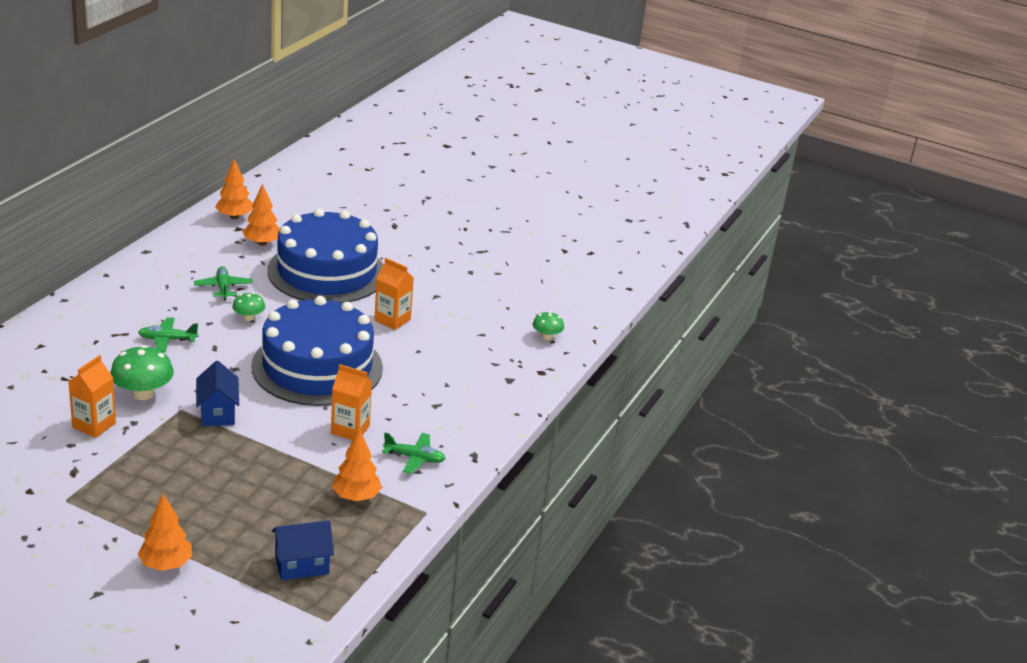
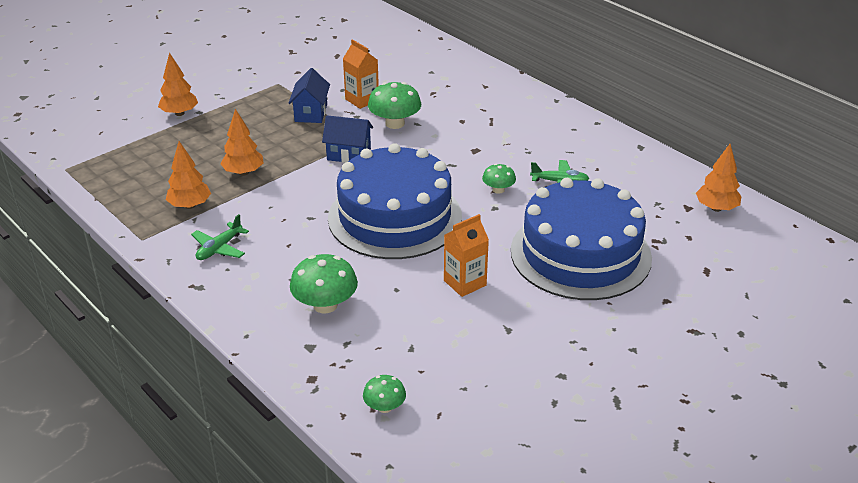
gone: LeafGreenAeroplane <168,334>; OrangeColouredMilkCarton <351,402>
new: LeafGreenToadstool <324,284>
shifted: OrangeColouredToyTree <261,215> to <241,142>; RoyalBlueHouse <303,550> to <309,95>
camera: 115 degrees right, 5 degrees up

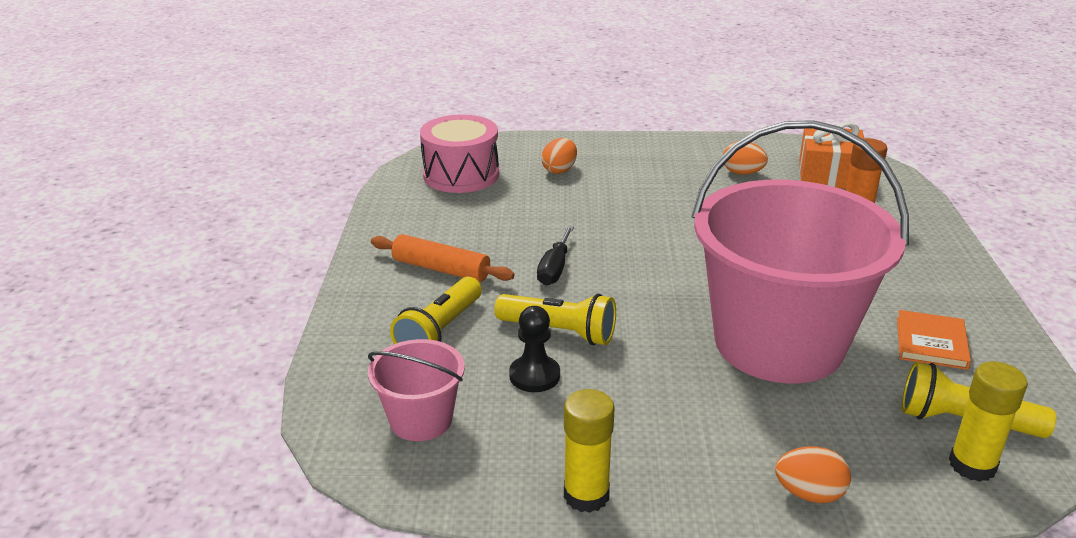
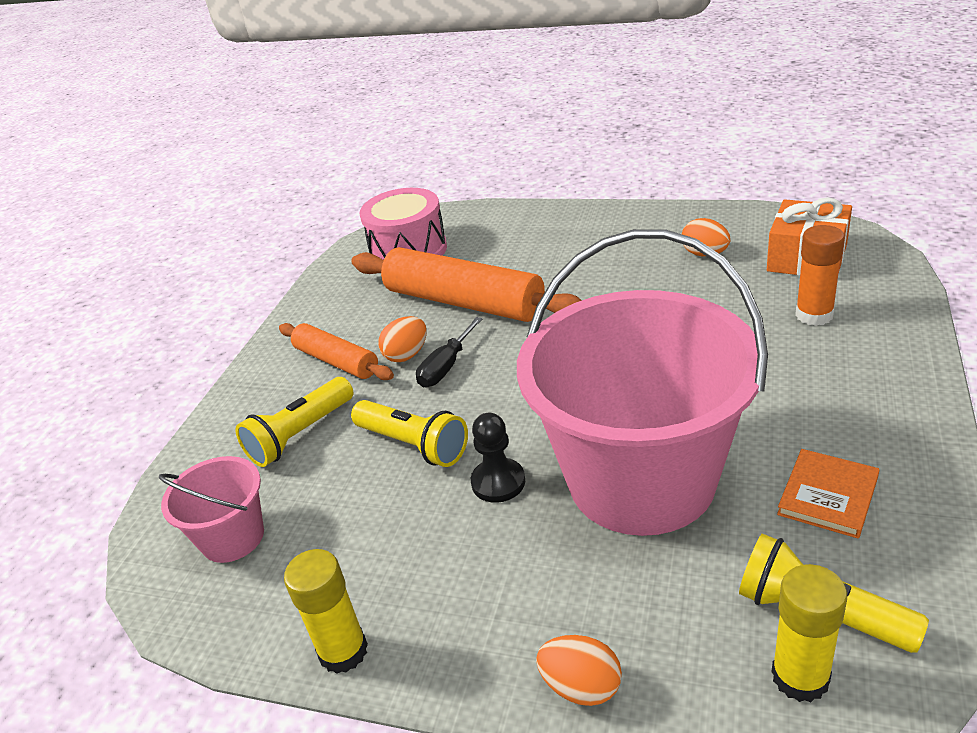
new: OrangeColouredPastryRoller <466,284>
shifted: BlackChessPawn <534,349> to <498,458>; OrangeColouredToyEgg <559,156> to <402,339>
camera: 20 degrees right, 5 degrees up

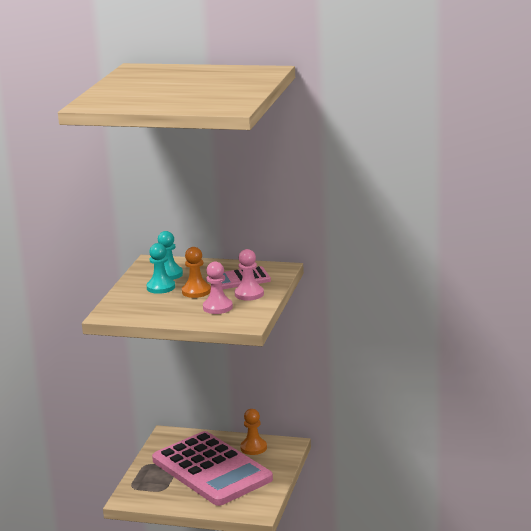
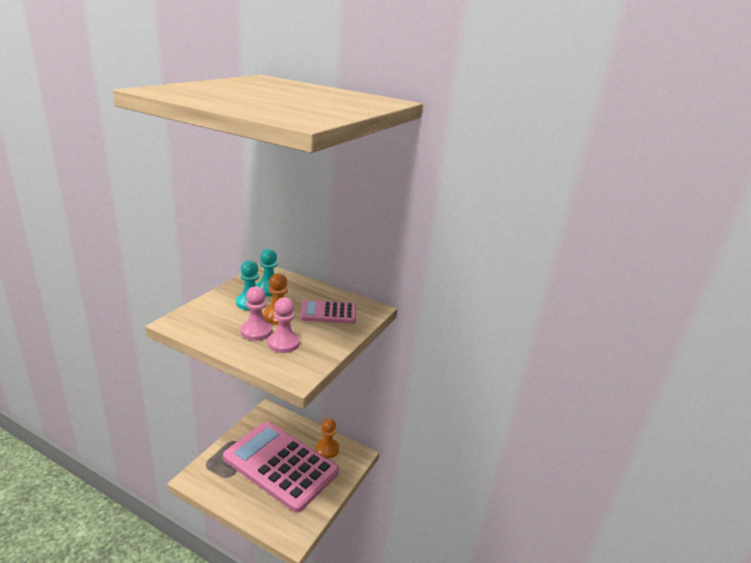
shifted: RosyChessPawn <249,275> to <256,313>
rotated: RosyCalculator <212,468> = <281,467> 150 degrees clockwise
camera: 10 degrees right, 5 degrees up

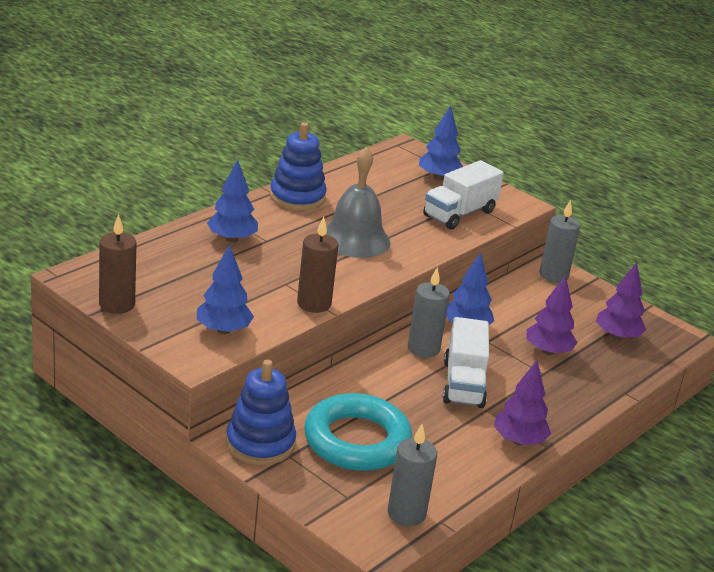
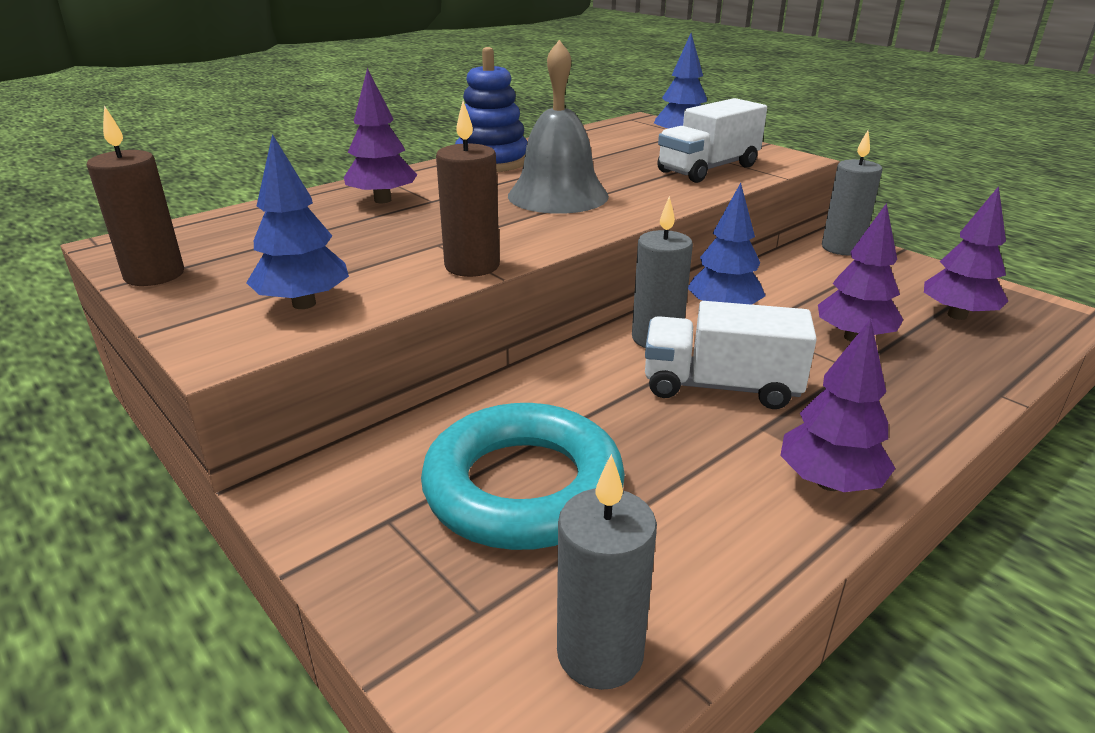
gone: RoyalBlueStackingRings <261,412>
repainted: RoyalBlueToyTree <232,200> to VioletToyTree <380,135>
rotated: PureWhiteToyTruck <466,362> = <731,355> 90 degrees clockwise
camera: 10 degrees right, 0 degrees up

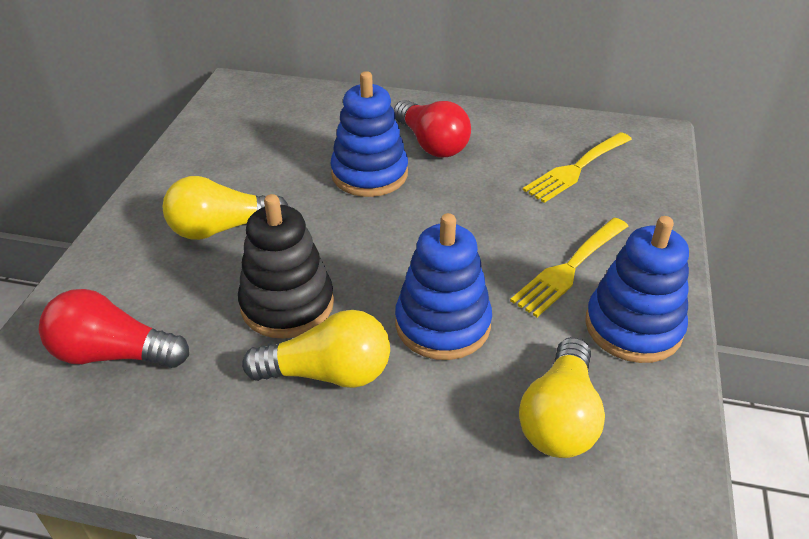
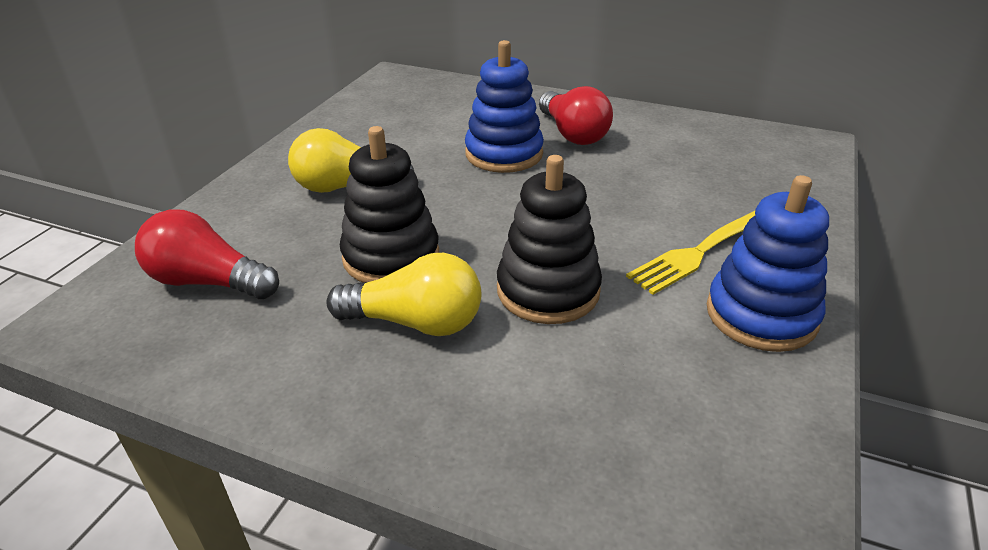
gone: BrightYellowLightbulb <562,397>; BrightYellowDinnerFork <577,167>
repainted: RoyalBlueStackingRings <443,286> to BlackStackingRings <549,239>
camera: 10 degrees right, 5 degrees down

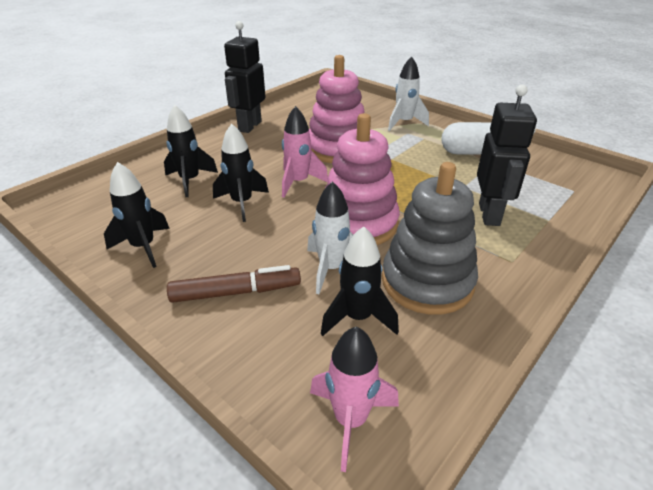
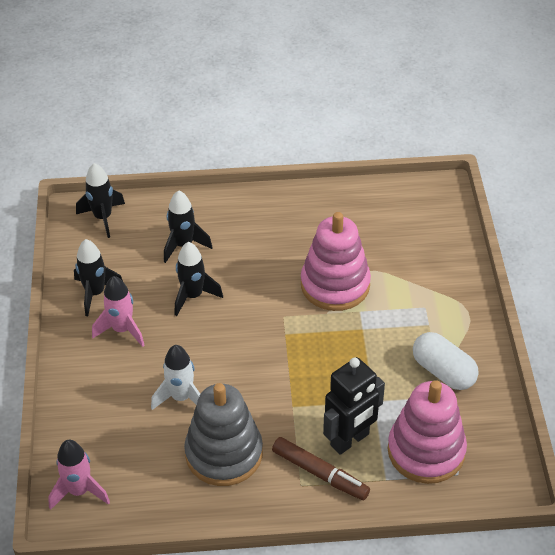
gone: BlackRobotFigure <244,77>; PureWhiteRocket <408,93>
shifted: BrownFeltPen <234,284> to <321,468>; RosyRocket <305,152> to <118,311>; BlackRocket <360,281> to <100,200>; RosyStackingRings <362,179> to <427,432>
camera: 45 degrees right, 10 degrees up

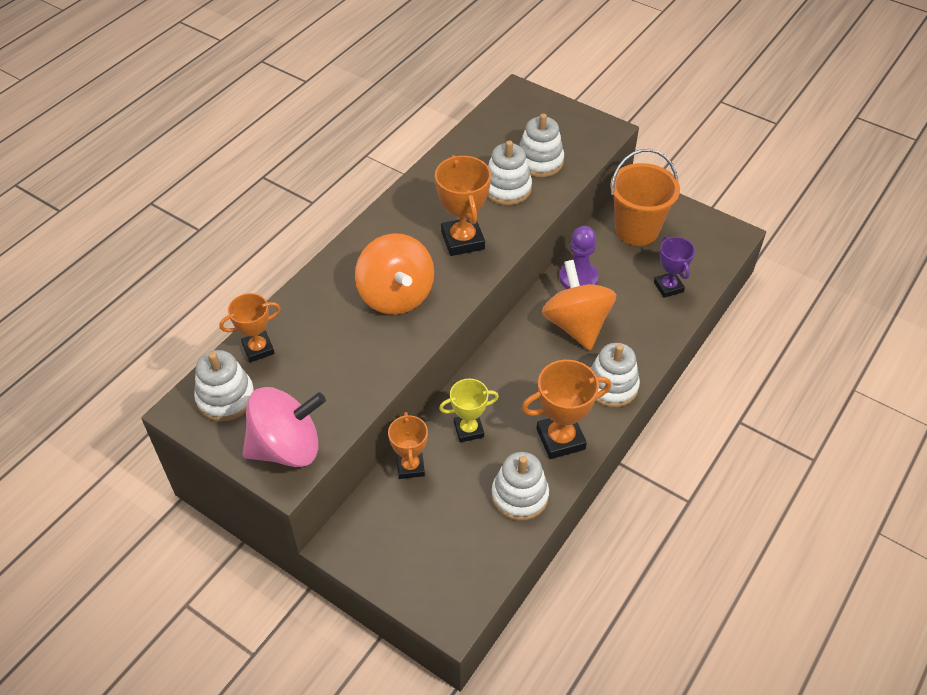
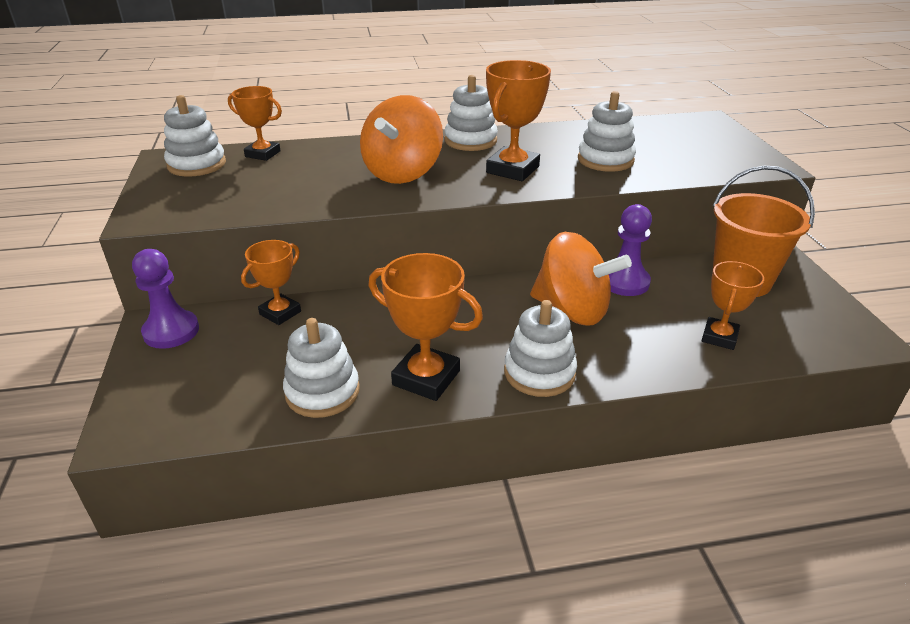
gone: RosySpinningTop <284,427>; BrightYellowTrophy <469,410>
new: VioletChessPawn <165,299>
shifted: PureWhiteStackingRings <541,145> to <471,113>
repainted: VioletTrophy <674,267> to OrangeColouredTrophy <733,305>
rotated: OrangeColouredSpinningTop <579,305> = <581,279> 90 degrees clockwise
camera: 45 degrees right, 15 degrees down

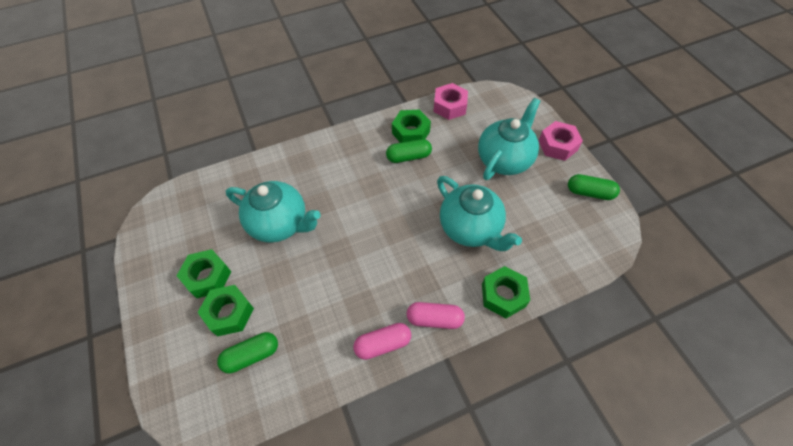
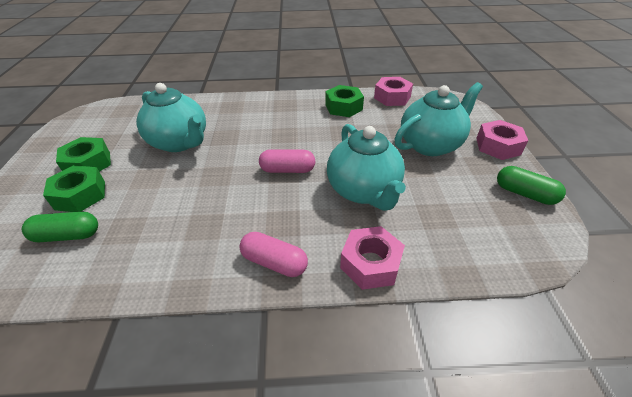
gone: LeafGreenCapsule <409,151>
shifted: RosyCapsule <382,341> to <287,161>
repainted: LeafGreenHexNut <506,292> to RosyHexNut <372,258>
camera: 20 degrees right, 15 degrees down

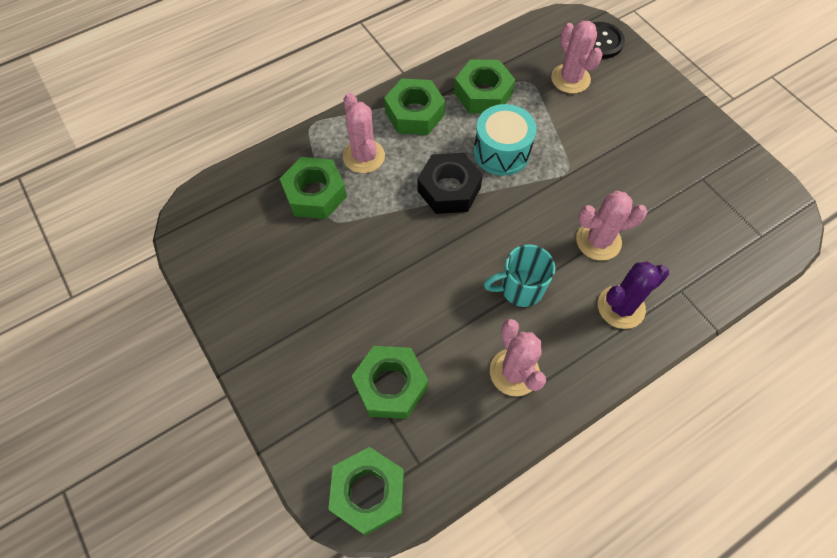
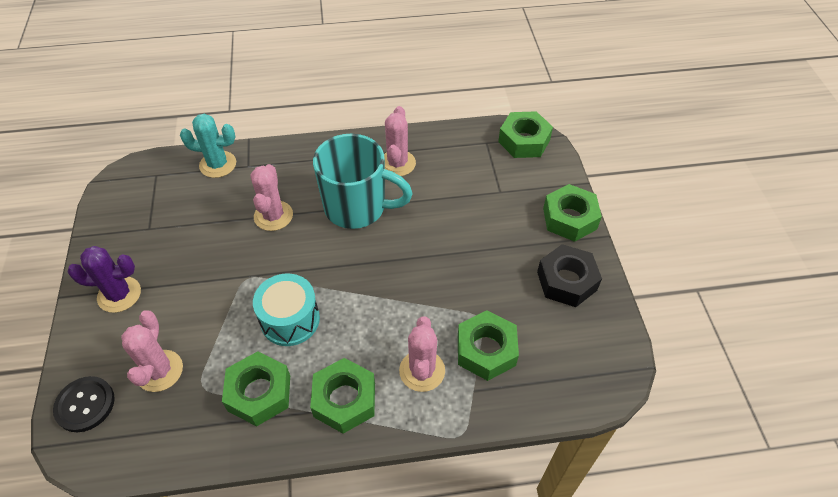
new: TealSaguaroCactus <208,146>
shifted: LeafGreenHexNut <390,382> to <572,213>; BlackHexNut <450,183> to <569,275>; VioletSaguaroCactus <633,295> to <104,279>
rotated: RosySaguaroCactus <611,226> = <271,197> 75 degrees clockwise
scaled: TealCoffeeMug <519,275> = <363,181> x1.73
camera: 155 degrees left, 10 degrees down

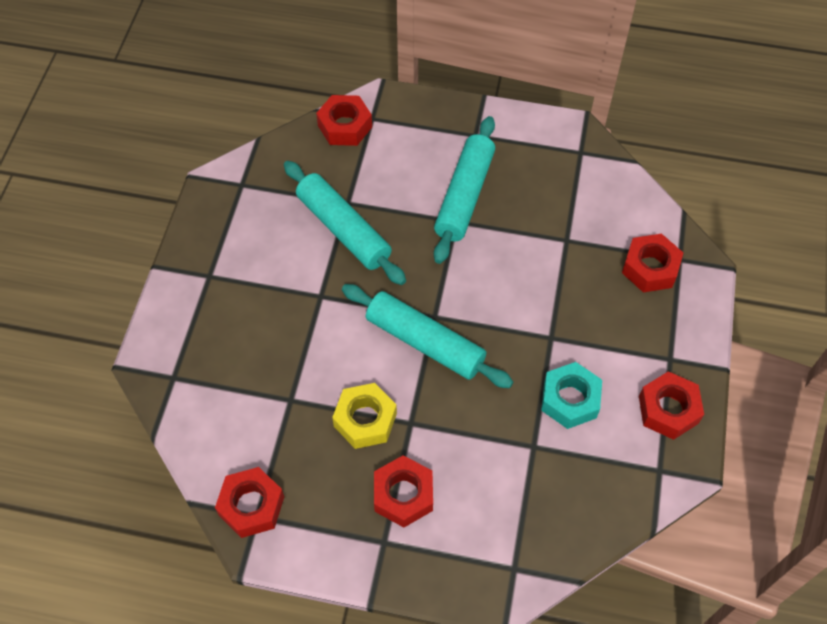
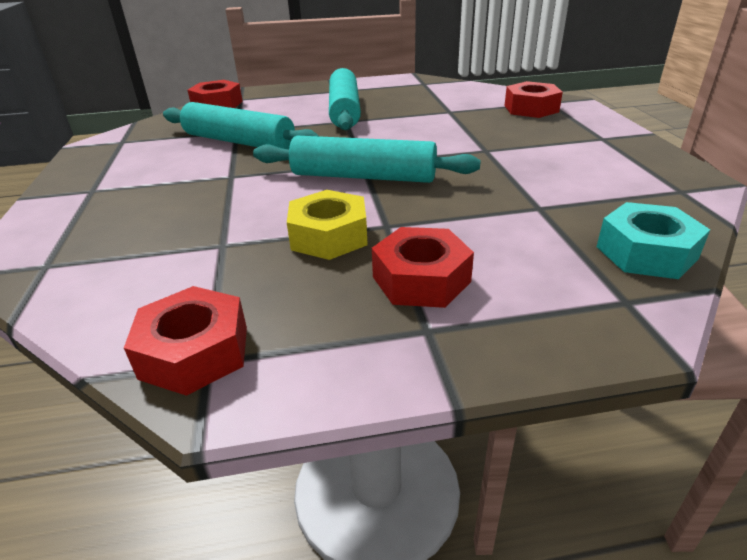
gone: ScarletHexNut <671,405>
shifted: TealHexNut <571,395> to <653,240>
camera: 20 degrees left, 25 degrees down

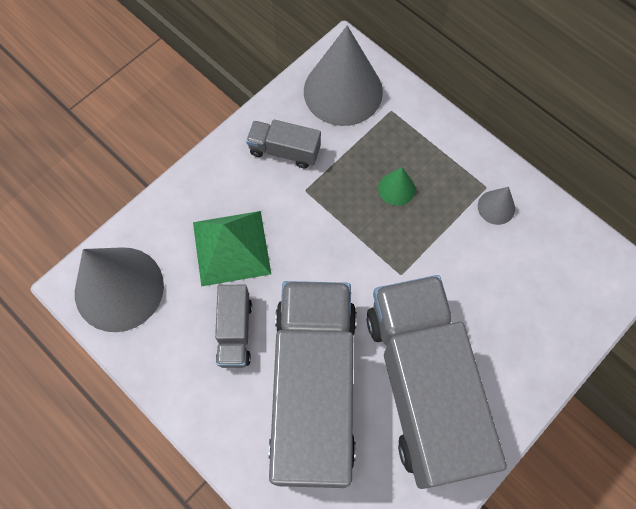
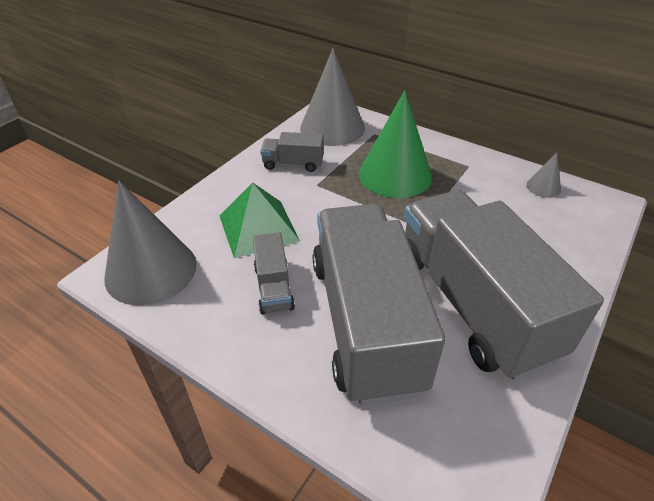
shifted: GrayCone <496,206> to <544,175>
scaled: LeafGreenCone <396,186> = <395,144> x2.26
camera: 10 degrees left, 25 degrees down

